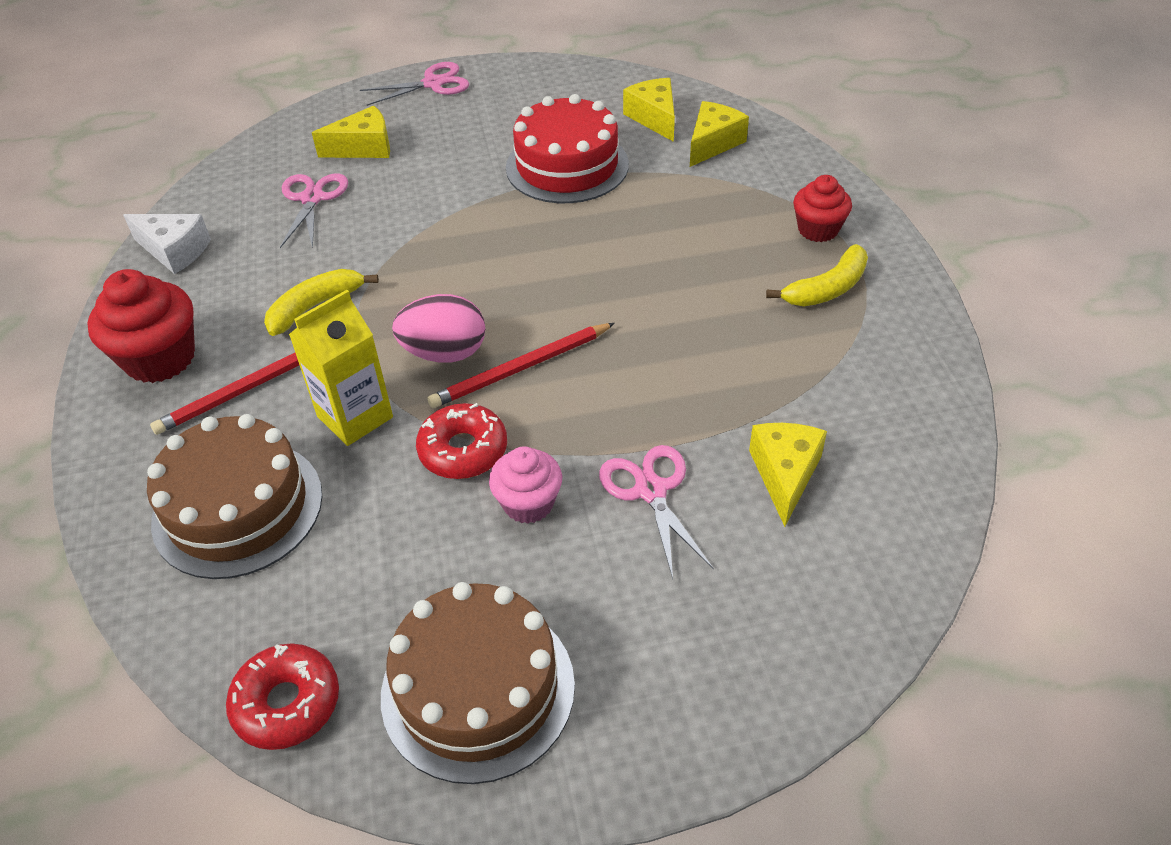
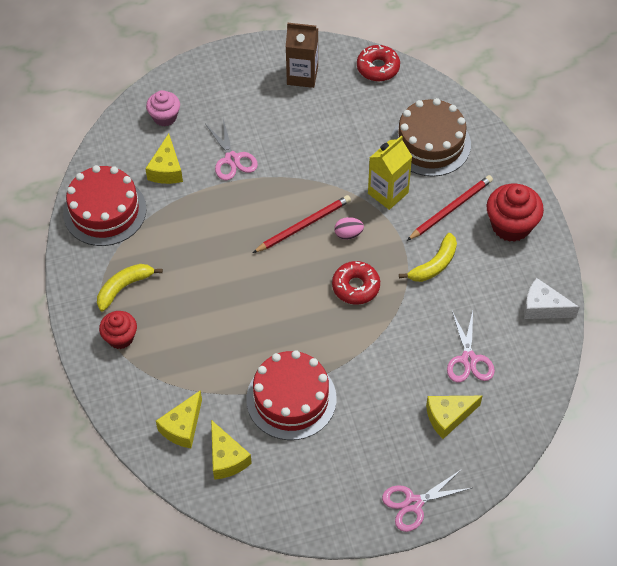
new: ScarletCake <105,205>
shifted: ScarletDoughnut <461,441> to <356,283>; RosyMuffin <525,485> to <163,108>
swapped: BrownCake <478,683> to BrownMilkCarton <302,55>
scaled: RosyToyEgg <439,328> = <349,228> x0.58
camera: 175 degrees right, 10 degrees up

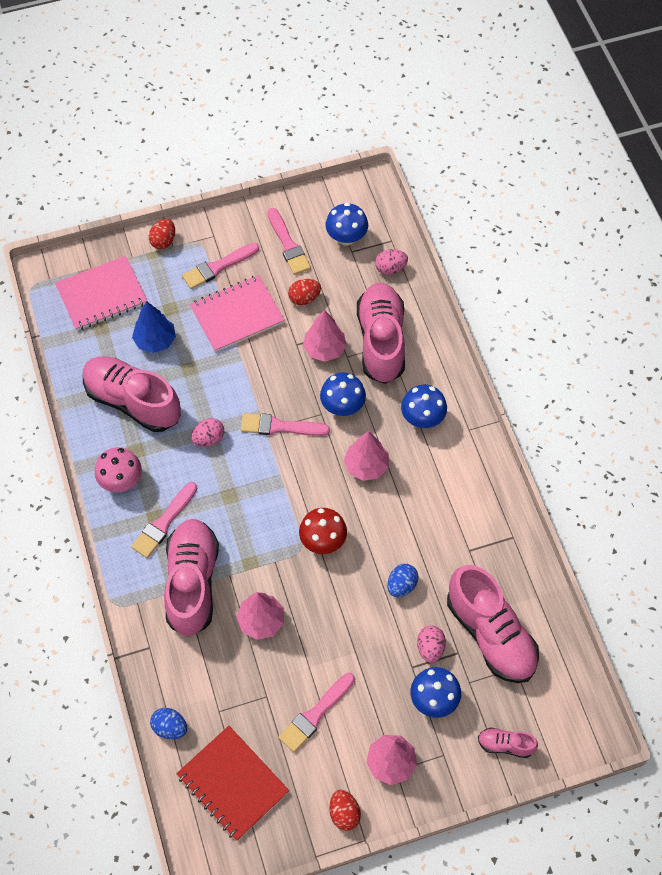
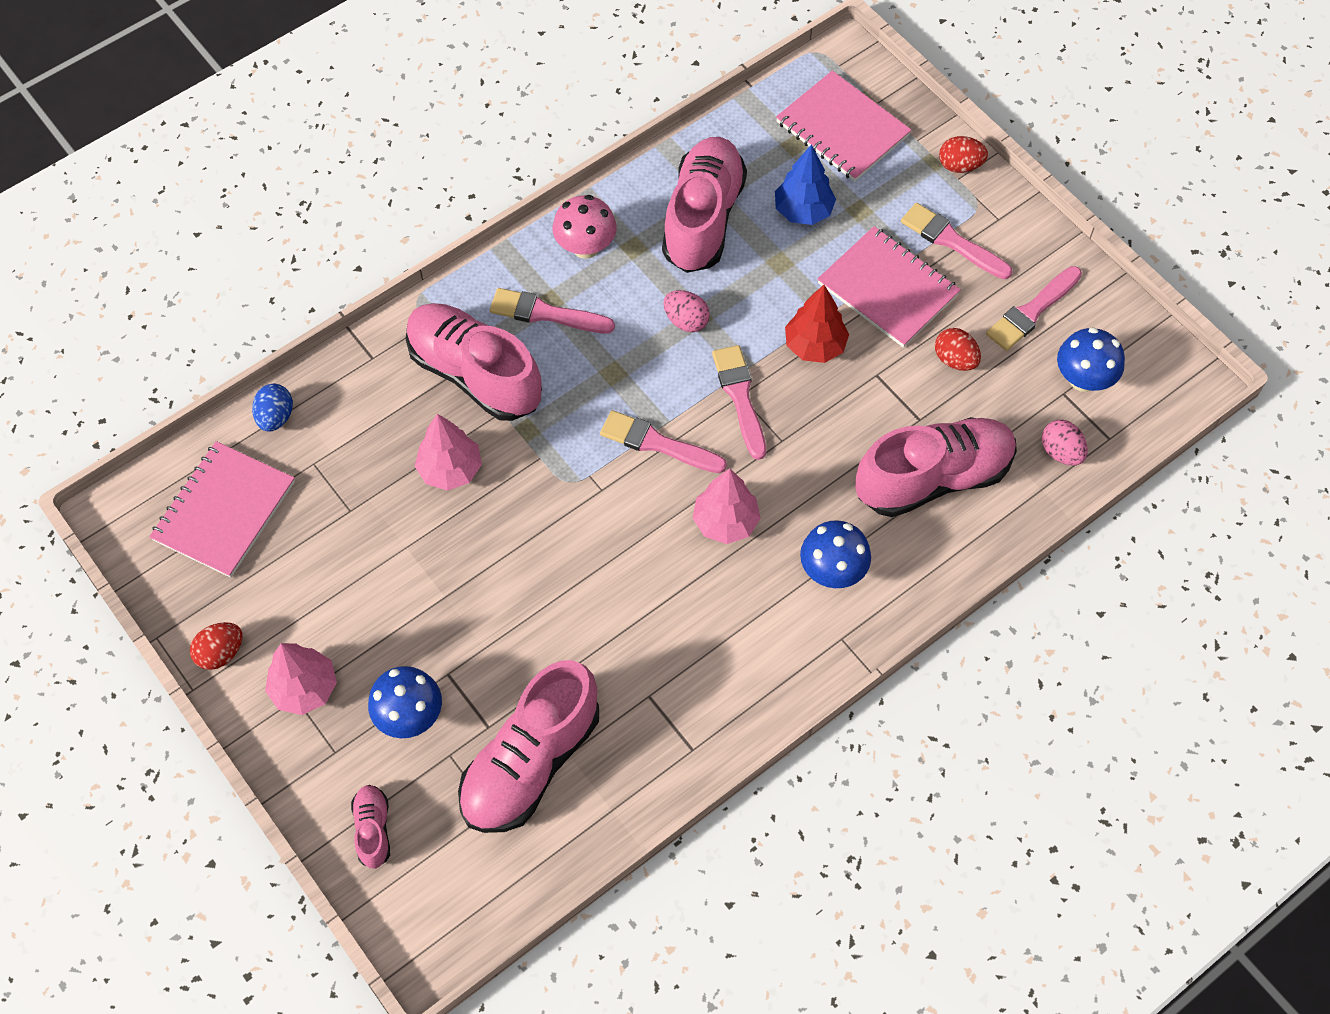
gone: ScarletToadstool <323,531>; RosyToyTree <325,336>; RoyalBlueToadstool <343,394>; RoyalBlueToyEgg <402,580>; RosyToyEgg <431,644>
new: ScarletToyTree <817,324>
shifted: RosyPaintBrush <316,712> to <663,441>
repainted: ScarletNotebook <232,783> to RosyNotebook <222,509>
rotated: RosySneaker <191,578> = <474,362> 120 degrees counterclockwise
camera: 70 degrees right, 0 degrees up

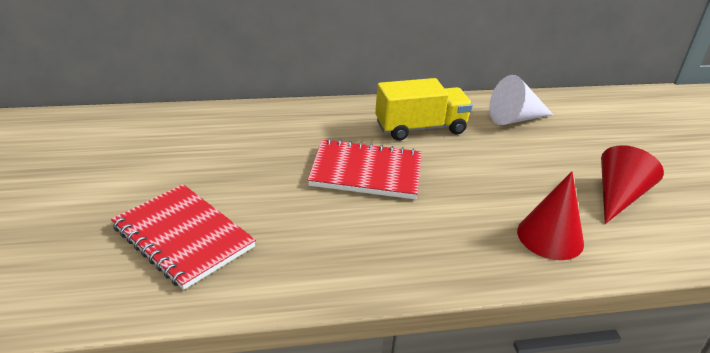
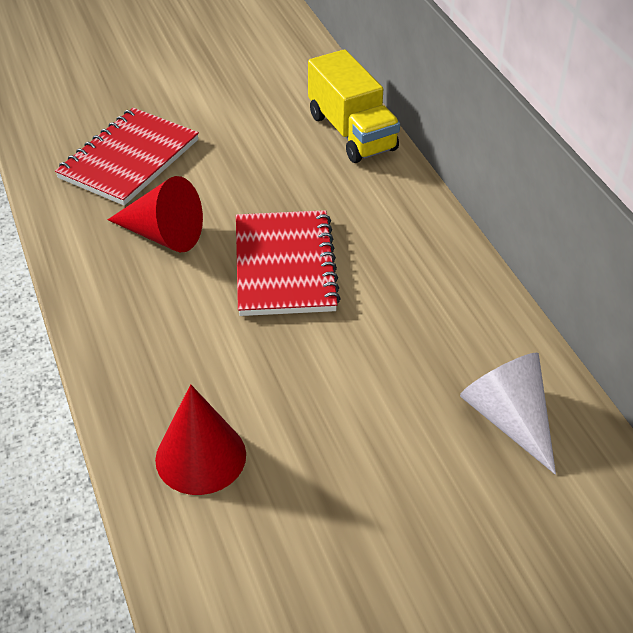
shifted: BrightYellowToyTruck <424,109> to <354,106>; ScarletCone <632,184> to <155,214>
camera: 80 degrees right, 10 degrees up

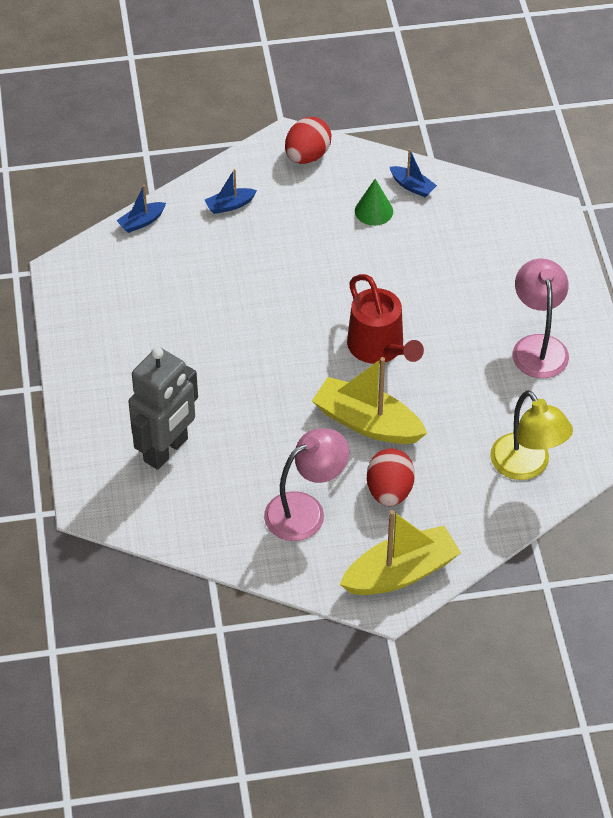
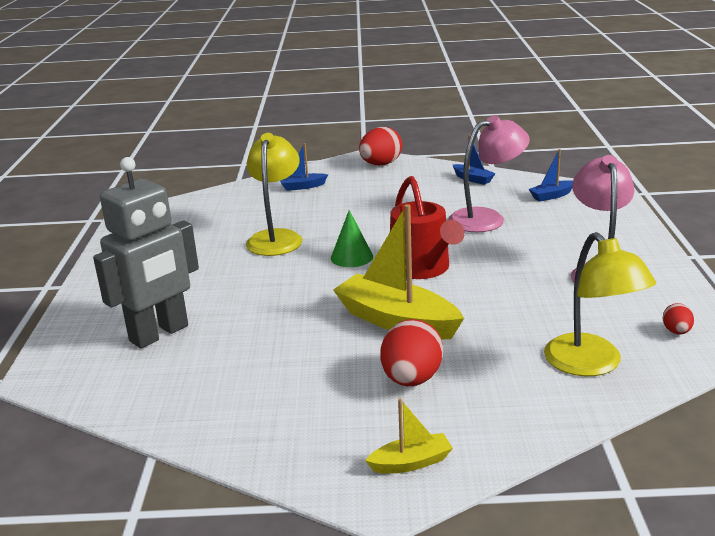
new: BrightYellowLamp <274,194>; ScarletToyEgg <678,319>
shifted: RoyalBlueSailboat <141,209> to <551,175>; RosyLamp <306,485> to <489,173>; LeafGreenCone <374,202> to <352,238>
scaled: BrightYellowSailboat <400,552> = <409,436> x0.49
camera: 10 degrees right, 25 degrees down

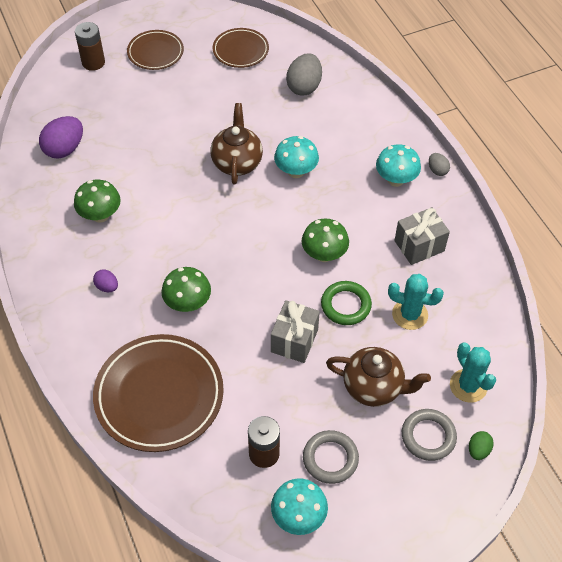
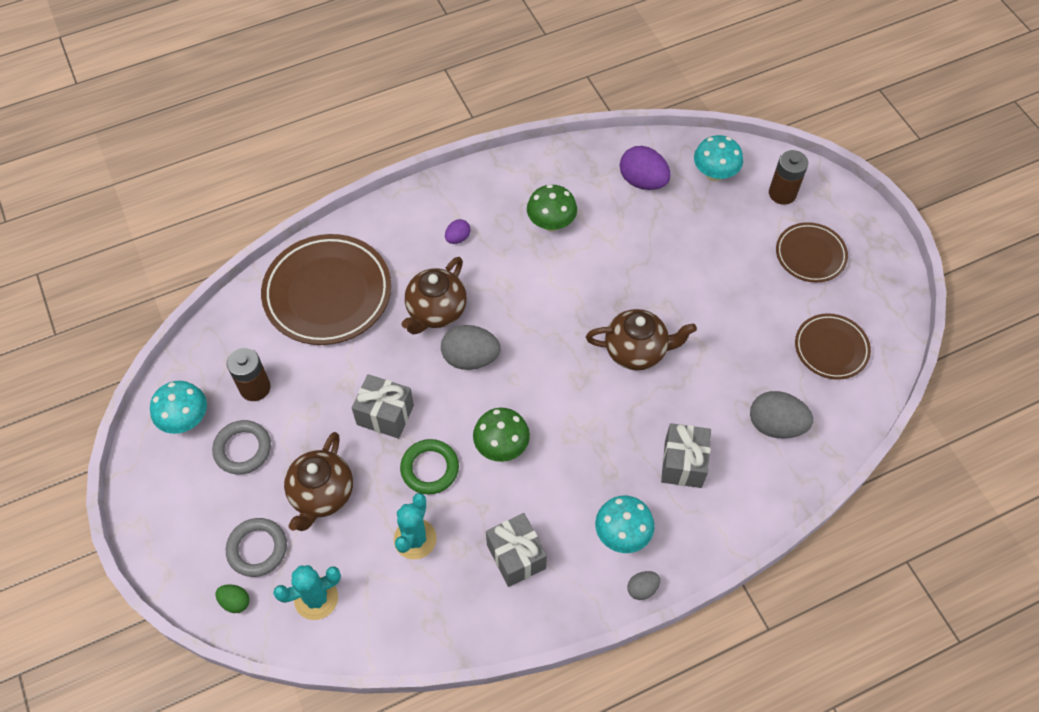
new: GrayToyEgg <471,347>; GrayPresent <686,455>
shifted: TealToadstool <296,157> to <718,158>
swapped: LeafGreenToadstool <186,289> to BrownChinaTeapot <434,296>
camera: 90 degrees right, 5 degrees up

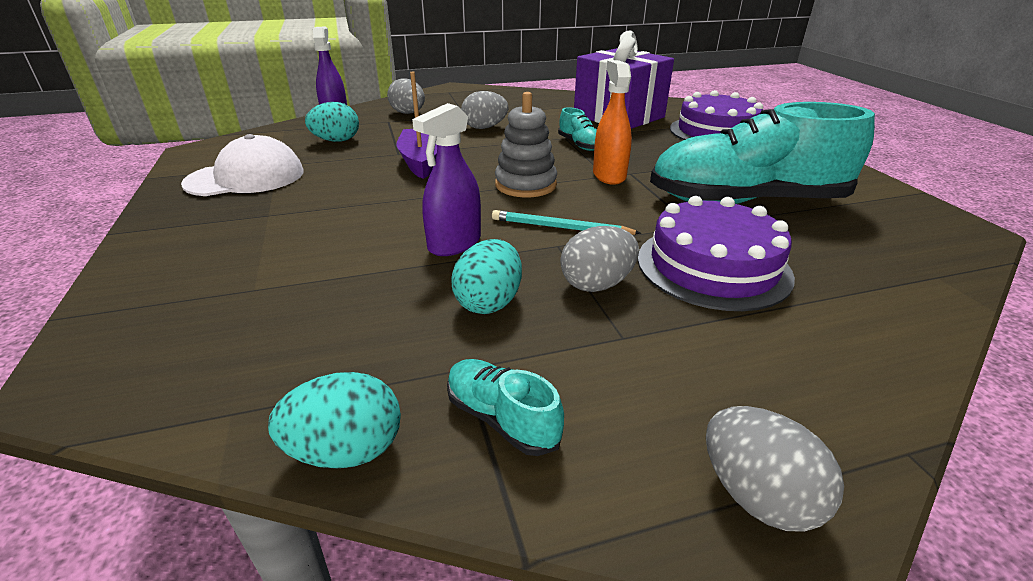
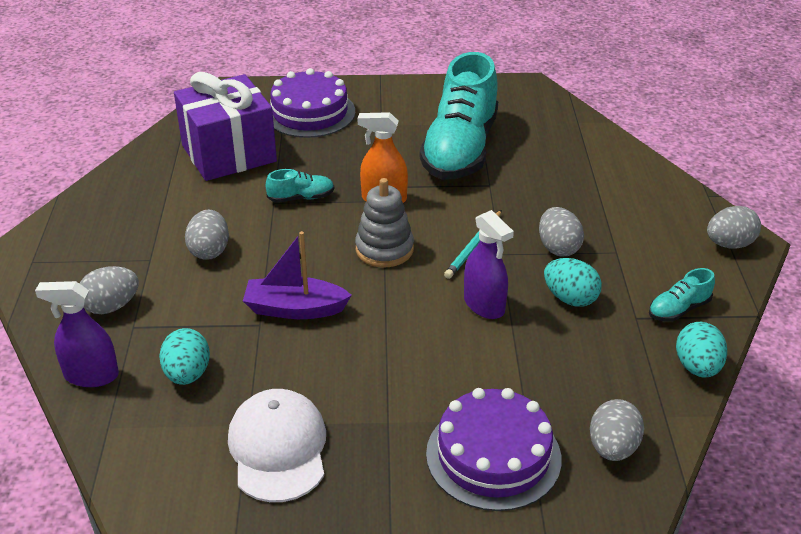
new: GrayToyEgg <617,430>
shifted: VioletCake <716,253> to <494,449>
camera: 75 degrees left, 5 degrees up

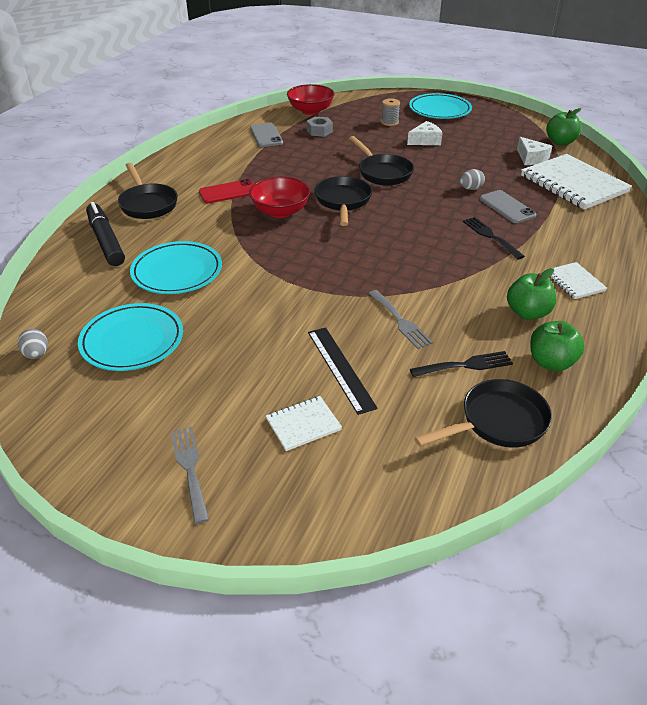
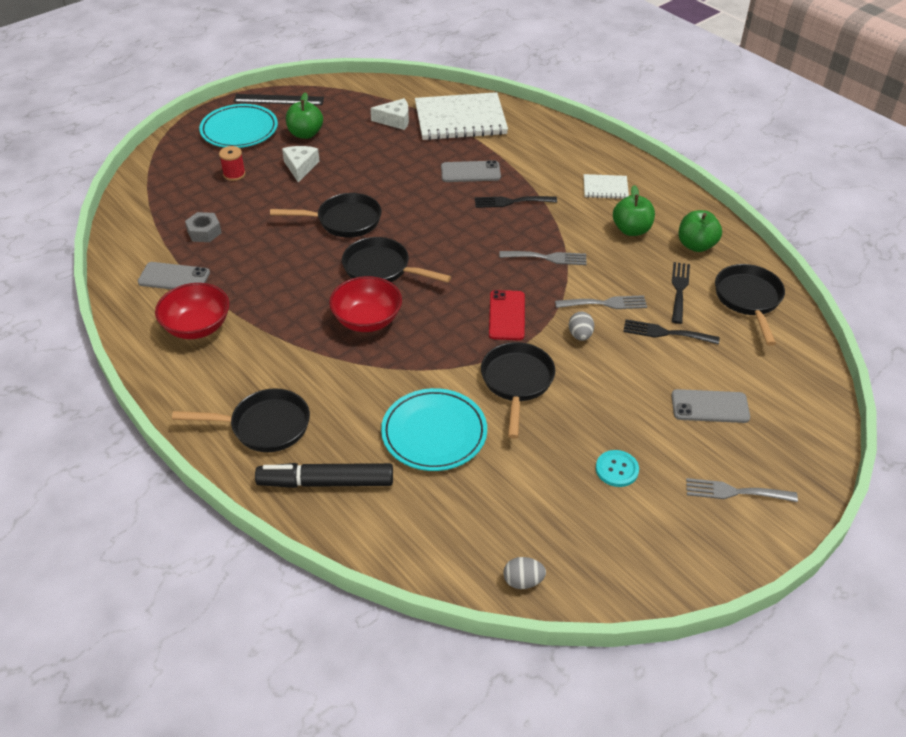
gone: TealFlatDish <130,337>
new: BlackSkillet <518,390>; GrayDinnerFork <543,258>; TealSewingButton <617,468>; BlackDinnerFork <671,332>
shifted: ScarletSmartphone <226,191> to <507,315>; ScarletDeepDish <311,99> to <192,311>; BlackStraightedge <343,371> to <278,99>; GrayToyEgg <472,179> to <581,326>; LeafGreenToyApple <563,126> to <304,115>
swapped: PureWhiteNotebook <304,423> to GraySmartphone <710,406>
repainted: GrayBobbin <390,112> to ScarletBobbin <232,163>
camera: 65 degrees left, 5 degrees up

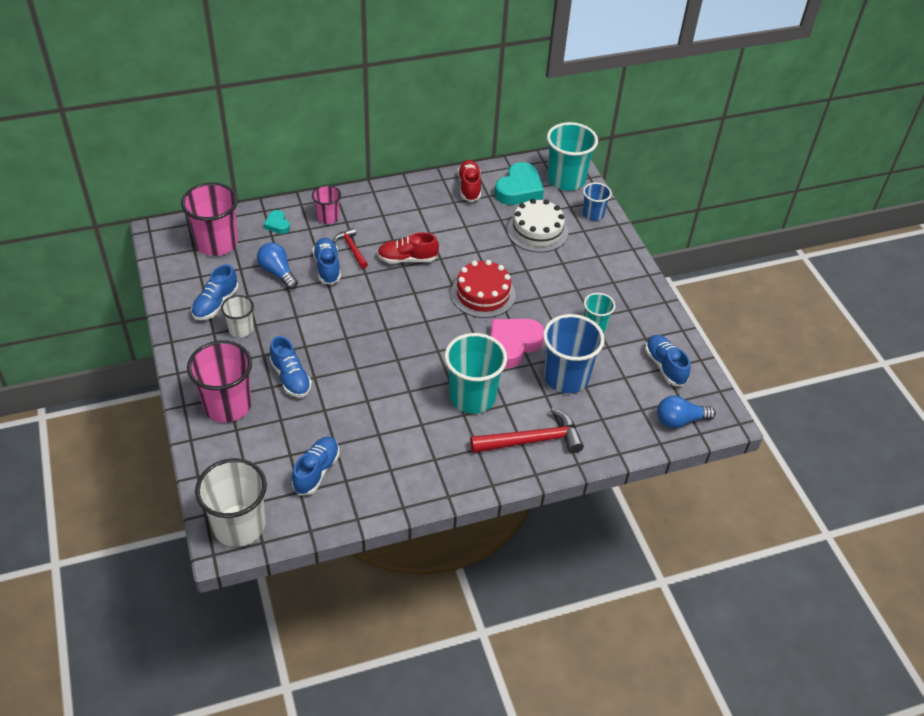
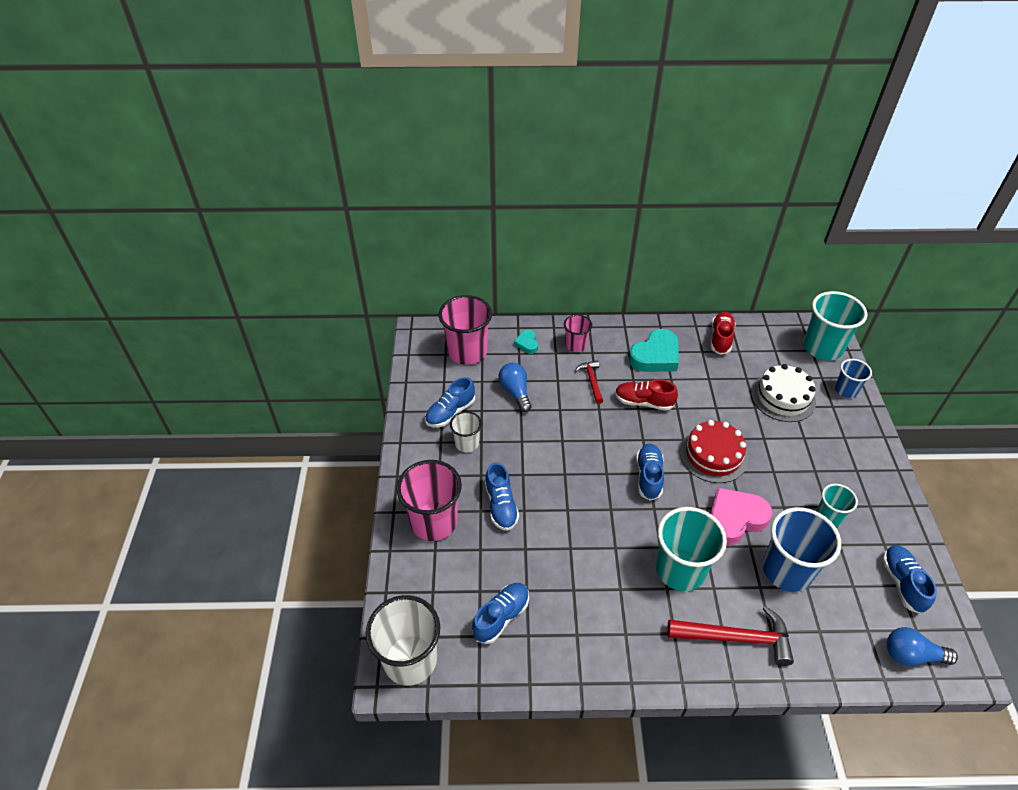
shifted: RoyalBlueSneaker <327,261> to <650,472>; TealLoveHeart <519,183> to <654,350>
camera: 20 degrees right, 0 degrees up

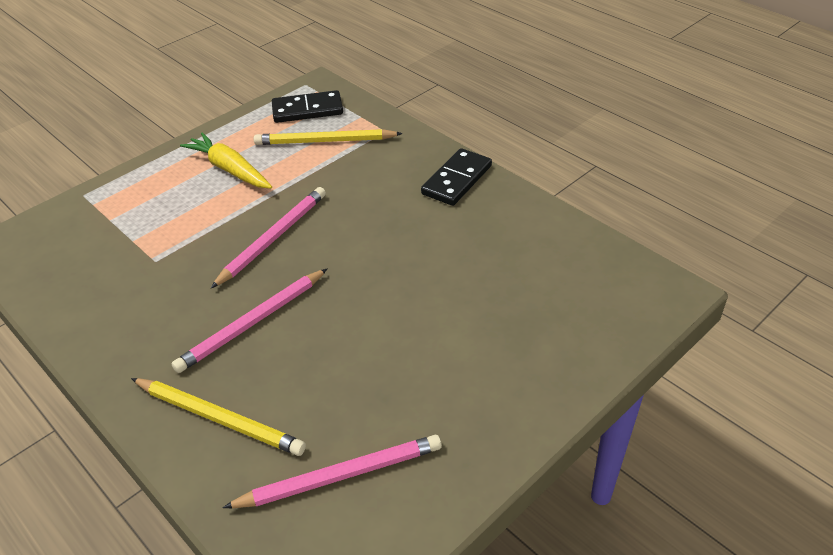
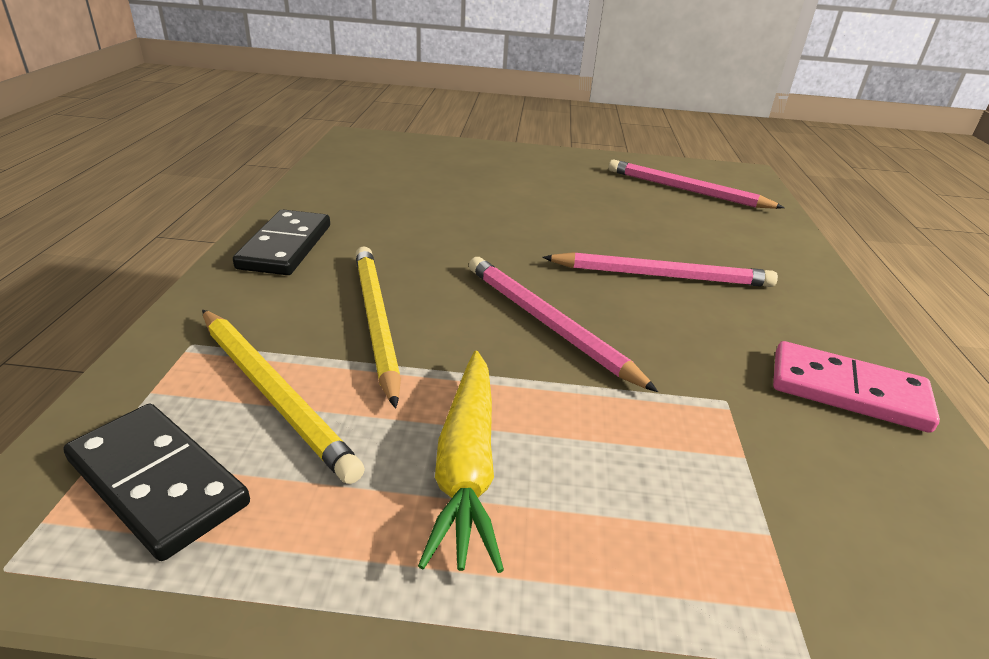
new: RosyDominoPiece <856,387>
shifted: BrightYellowWoodenPencil <218,417> to <378,327>
rotated: RosyWoodenPencil <268,237> = <563,324> 60 degrees clockwise; BlackDominoPiece <456,177> = <281,242> 75 degrees counterclockwise
camera: 135 degrees left, 10 degrees down

